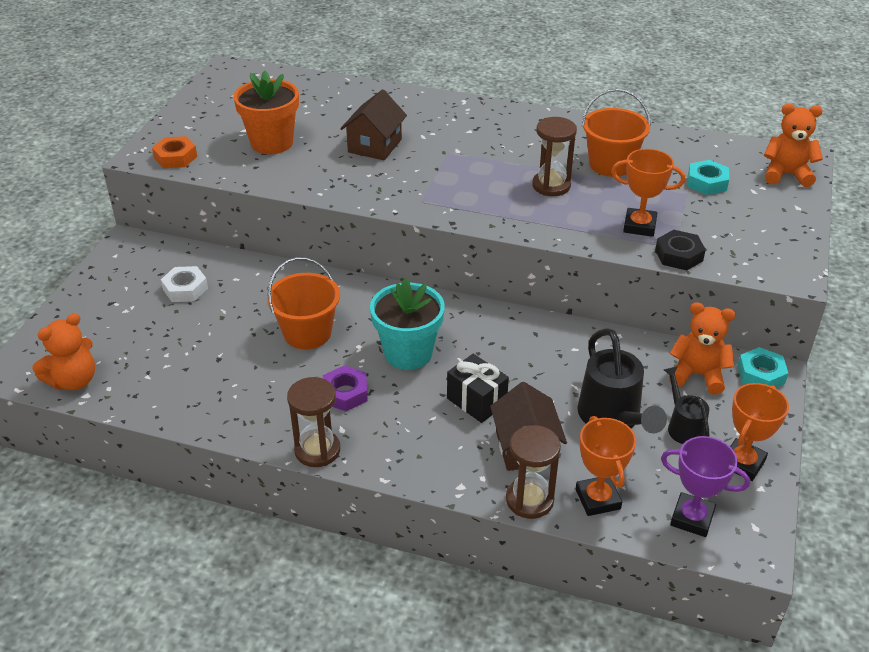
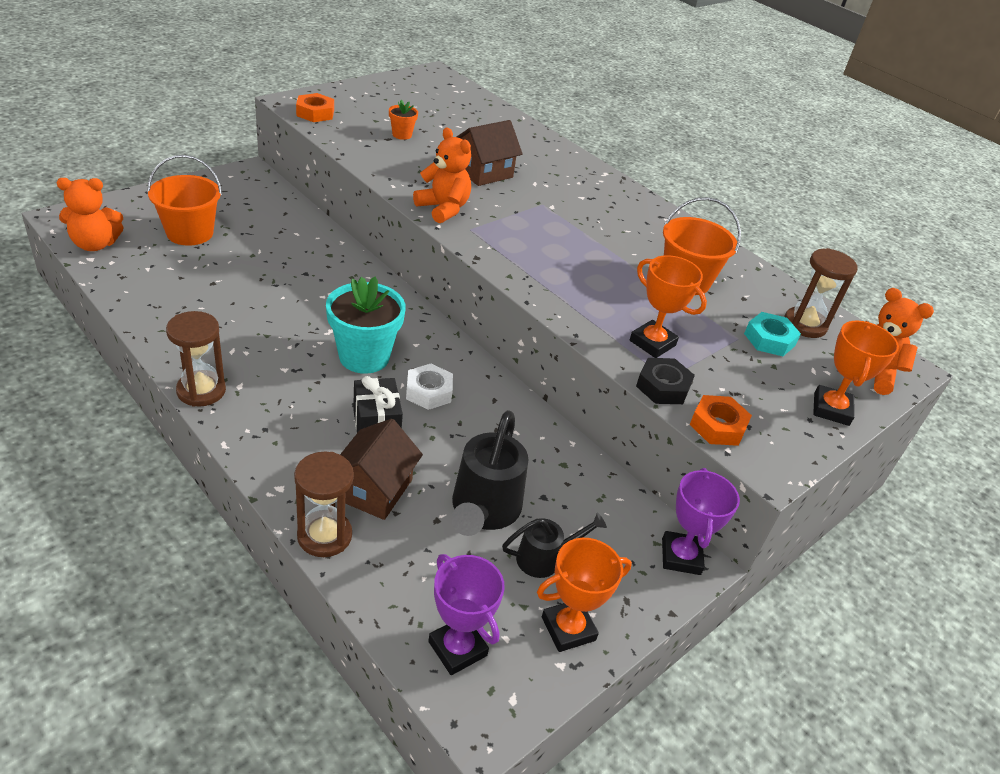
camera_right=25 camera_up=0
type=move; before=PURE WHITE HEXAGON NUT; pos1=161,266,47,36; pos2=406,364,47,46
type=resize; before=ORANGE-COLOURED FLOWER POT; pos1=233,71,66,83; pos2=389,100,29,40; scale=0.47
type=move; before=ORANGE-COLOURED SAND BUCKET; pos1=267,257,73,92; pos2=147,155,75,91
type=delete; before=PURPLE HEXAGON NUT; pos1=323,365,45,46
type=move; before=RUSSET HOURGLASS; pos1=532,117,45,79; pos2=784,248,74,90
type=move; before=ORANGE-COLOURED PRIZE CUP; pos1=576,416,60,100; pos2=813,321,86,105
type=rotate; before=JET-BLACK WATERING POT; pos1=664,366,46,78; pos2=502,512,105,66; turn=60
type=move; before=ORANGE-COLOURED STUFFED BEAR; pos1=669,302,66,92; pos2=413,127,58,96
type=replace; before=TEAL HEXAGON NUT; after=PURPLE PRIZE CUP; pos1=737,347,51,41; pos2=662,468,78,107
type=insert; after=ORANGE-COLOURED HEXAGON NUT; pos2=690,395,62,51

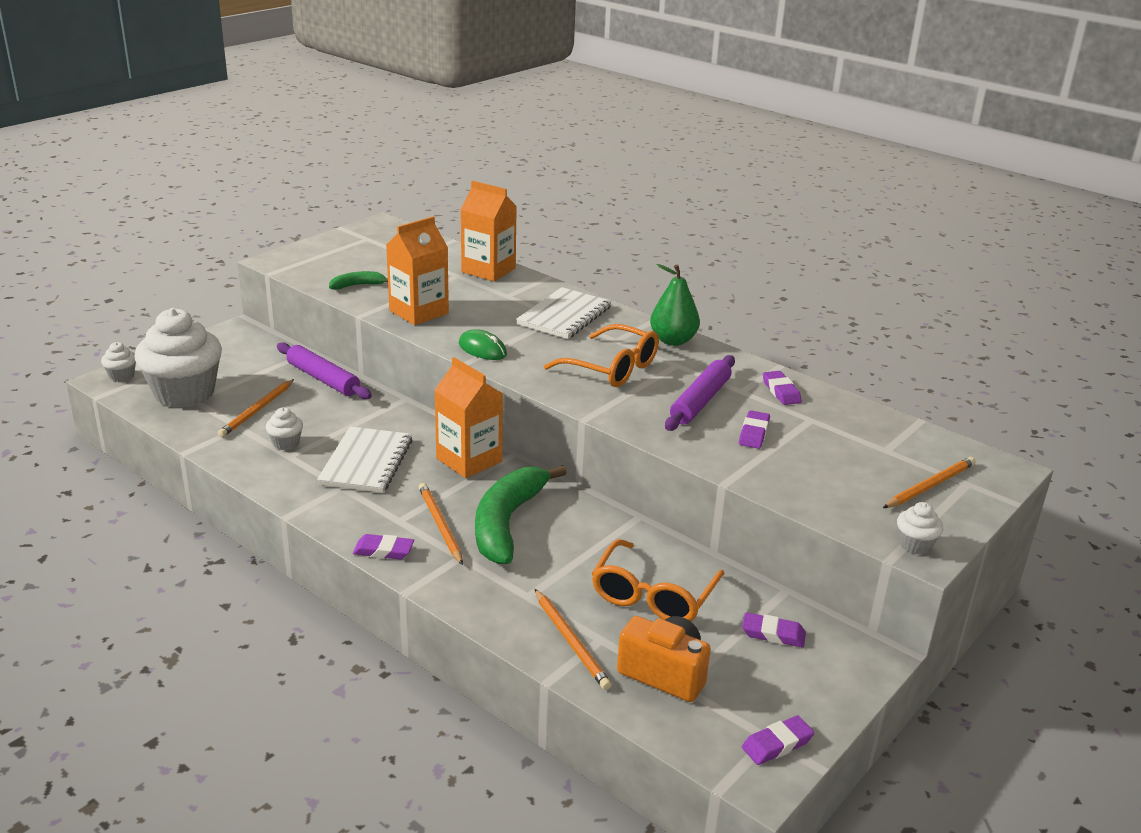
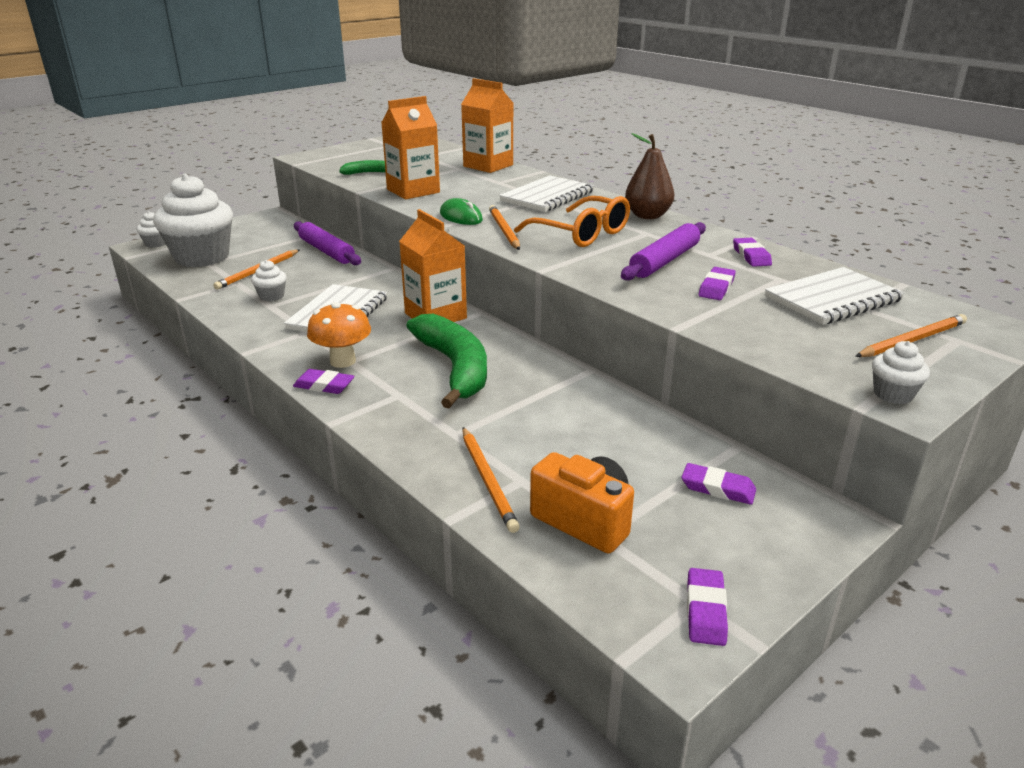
camera_right=10 camera_up=0
type=move; before=ORANGE-COLOURED WOODEN PENCIL; pos1=419,483,44,82; pos2=489,205,31,45
type=rotate; before=GREEN BANANA FRUIT; pos1=475,465,92,99; pos2=407,314,80,94; turn=135
type=delete; before=ORANGE-COLOURED GLASSES; pos1=592,539,132,83
type=recolor; before=GREEN PEAR; after=RUSSET PEAR; pos1=650,264,50,82; pos2=625,133,49,86
type=rotate; before=PURPLE ERASER; pos1=742,715,72,50; pos2=687,568,41,78; turn=-60
type=insert; after=ORANGE-COLOURED FUNGUS; pos2=307,302,64,66
type=insert; after=PURE WHITE EXERCISE BOOK; pos2=765,267,140,58

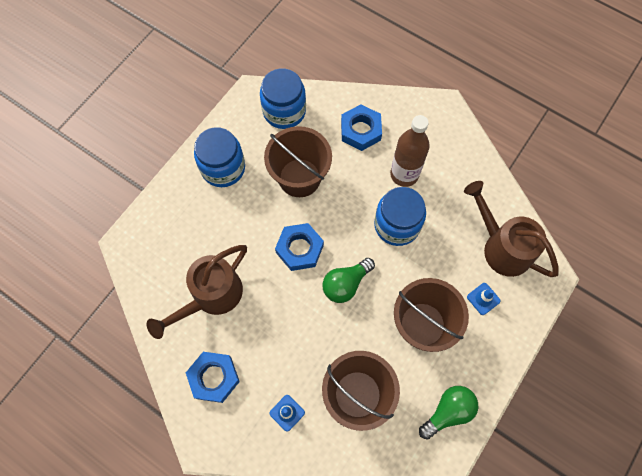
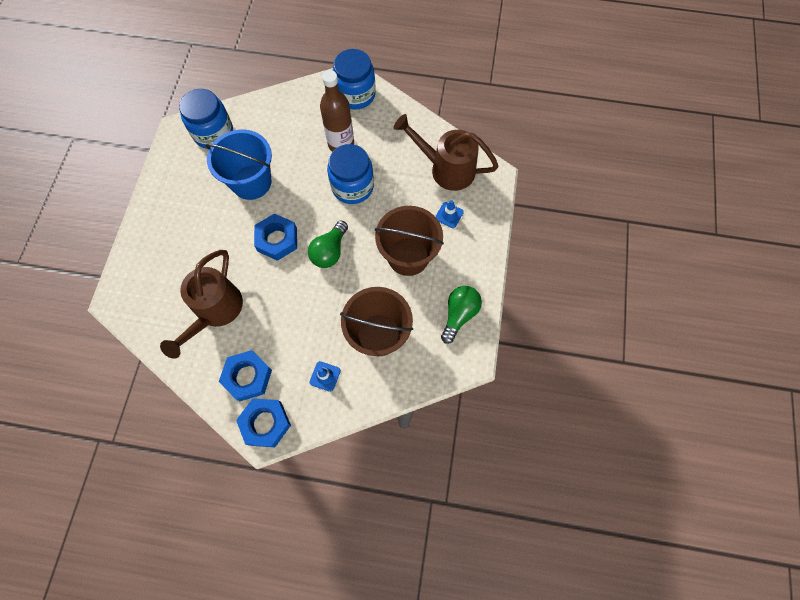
camera_right=-25 camera_up=0
type=move; before=COBALT PRESERVE JAR; pos1=194,127,51,60; pos2=333,49,43,61
type=recolor; before=RUSSET SAND BUCKET; after=COBALT SAND BUCKET; pos1=264,126,68,71; pos2=205,129,67,71
type=move; before=COBALT HEXAGON NUT; pos1=341,104,41,47; pos2=236,398,55,49

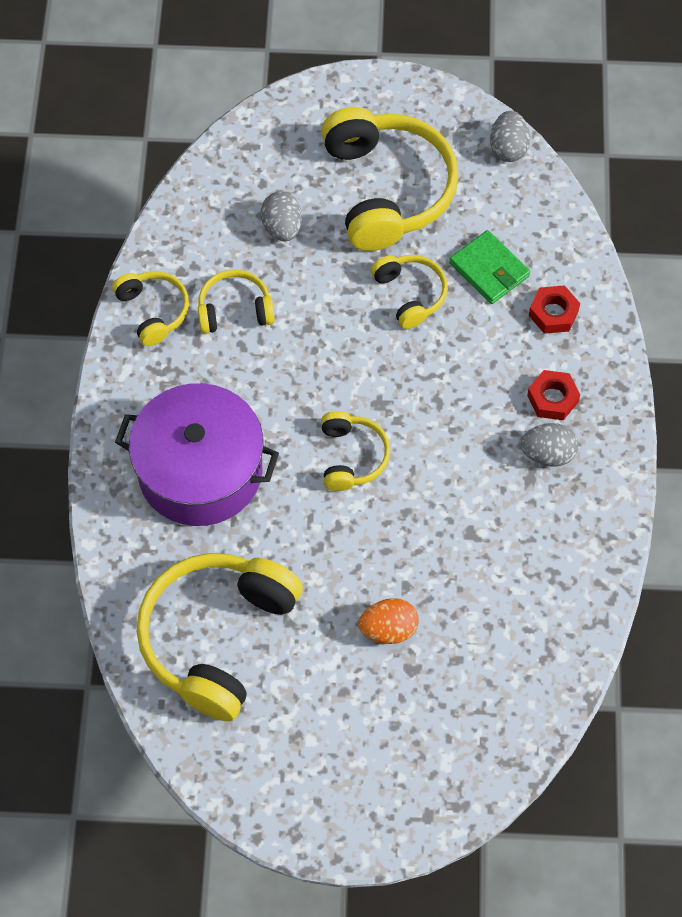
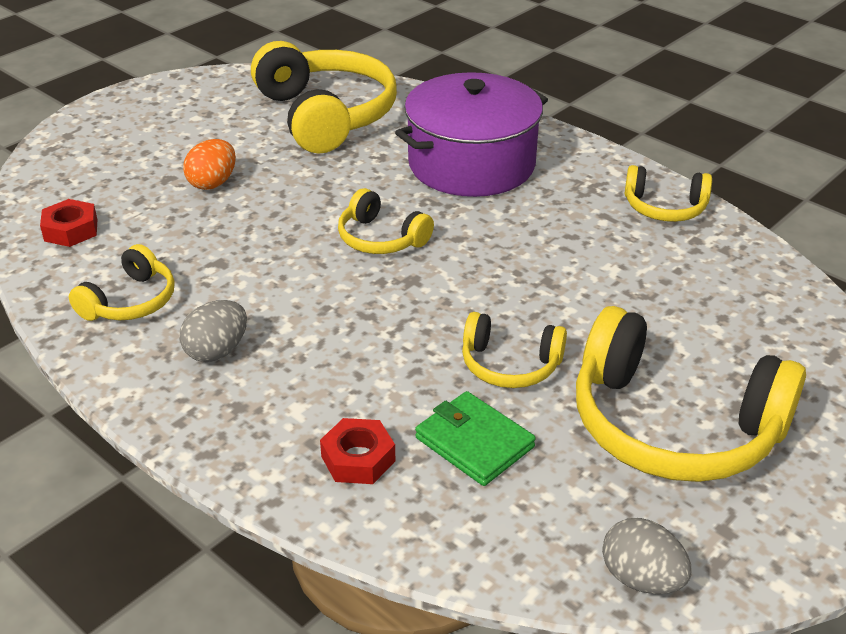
camera_right=130 camera_up=-25
type=move; before=GOLDEN HEADPHONES; pos1=197,270,78,64; pos2=69,244,106,77
type=delete; before=ASH-GREY EGG; pos1=261,192,41,50
type=rotate; before=GREEN WALLET; pos1=449,230,81,74; pos2=415,391,121,95; turn=45
type=move; before=RED HEXAGON NUT; pos1=527,370,53,50; pos2=40,199,57,48

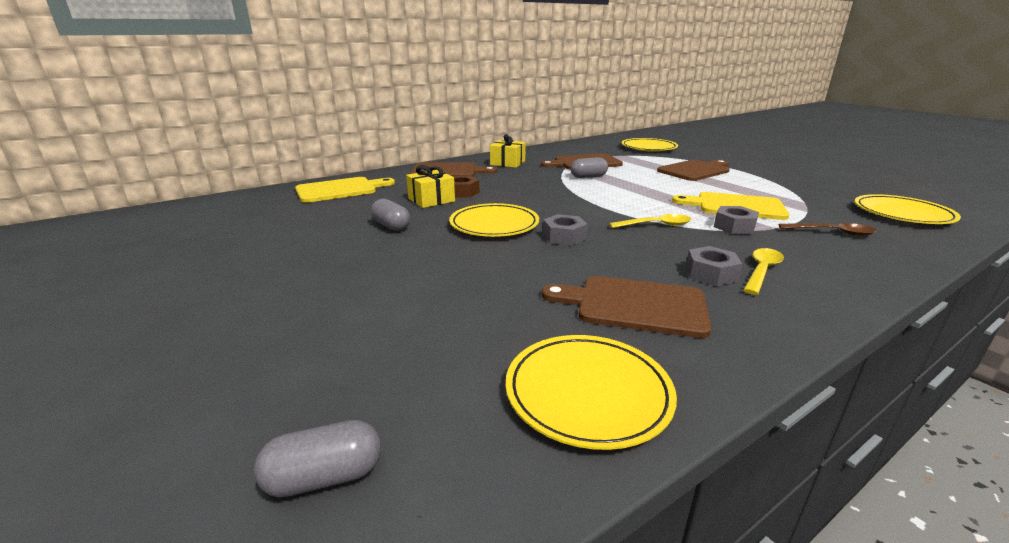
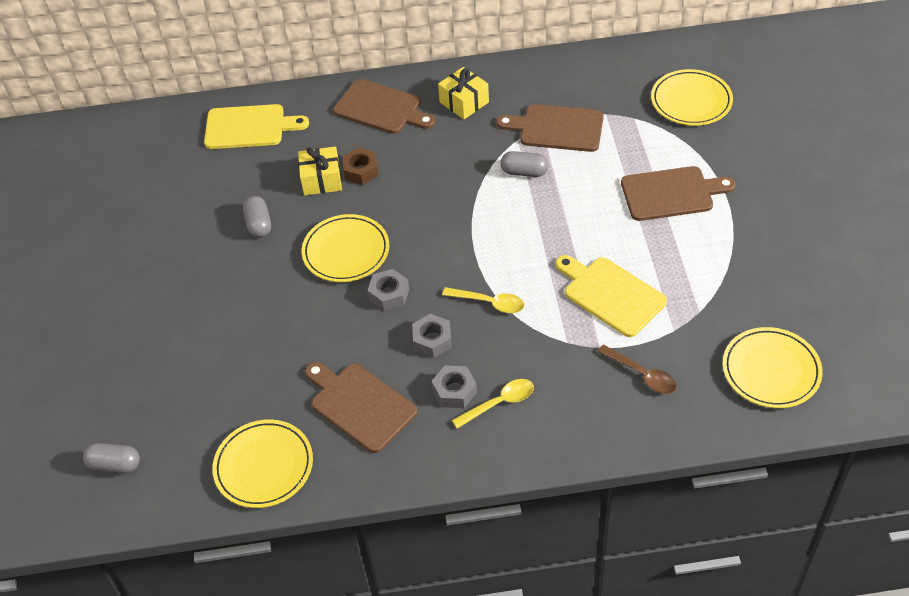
camera_right=30 camera_up=25
type=move; before=ASH-GREY HEXAGON NUT; pos1=714,206,45,28; pos2=412,314,40,44

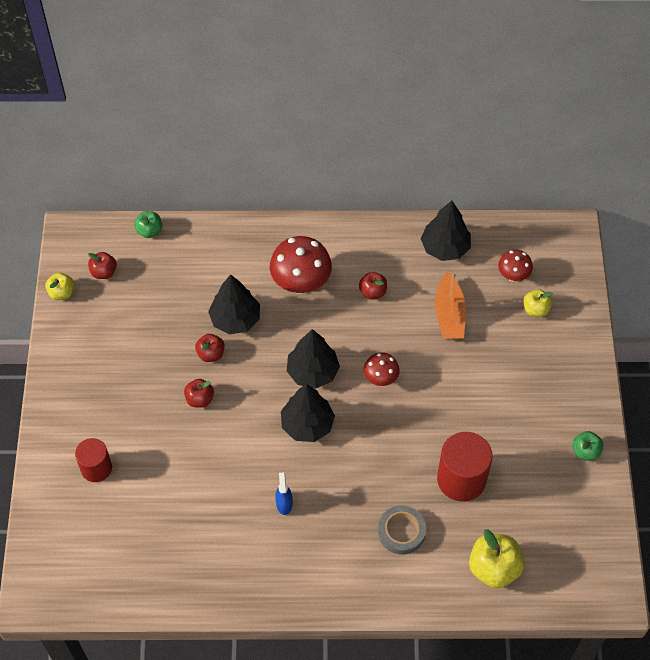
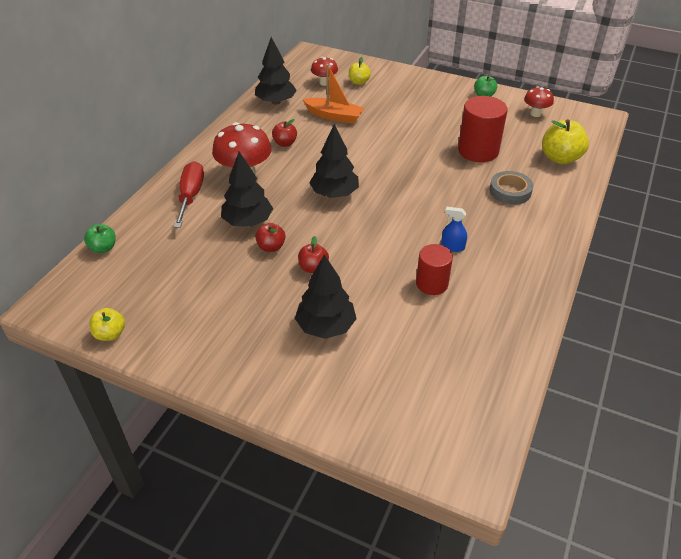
camera_right=-65 camera_up=-15
type=move; before=RED SOLID CYLINDER; pos1=75,438,37,44; pos2=416,244,37,51
type=delete; before=RED APPLE FRUIT; pos1=88,252,29,27
type=move; before=JET-BLACK TOY TREE; pos1=281,384,54,58; pos2=295,254,62,85
type=move; before=RED FUNGUS; pos1=364,352,36,34; pos2=524,86,30,31
type=insert; after=RED FLAT SCREWDRIVER; pos2=174,161,30,67

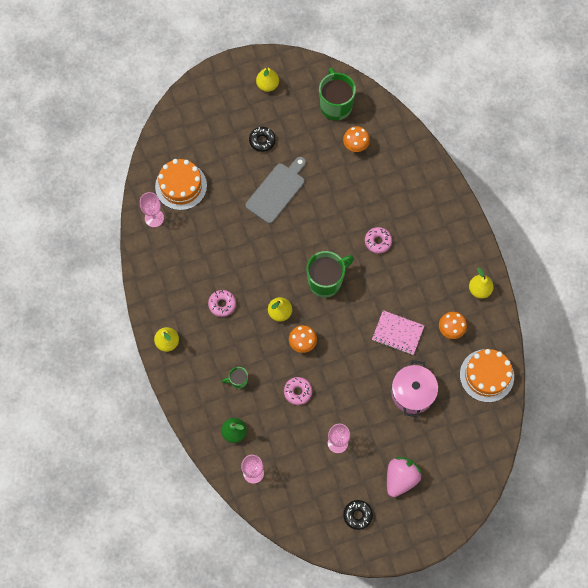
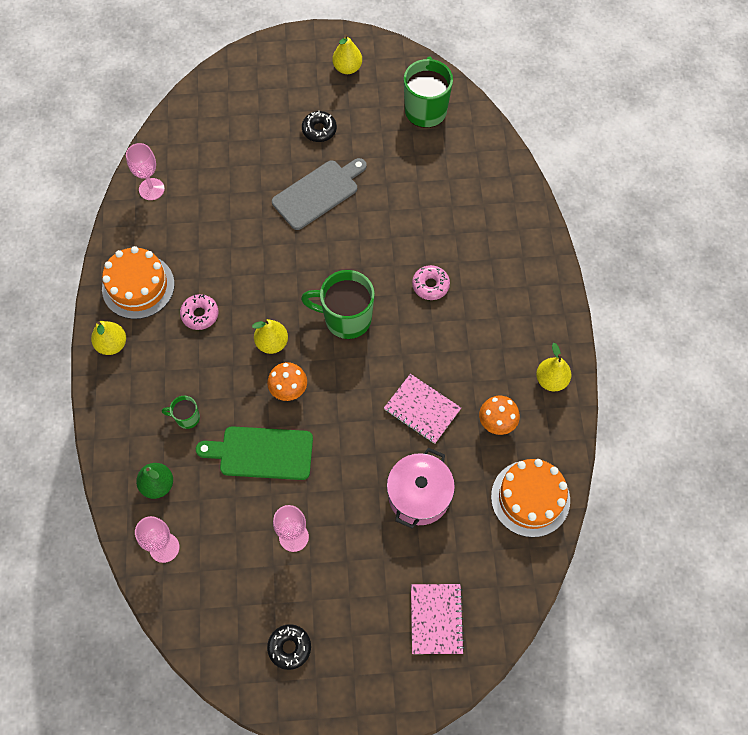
camera_right=15 camera_up=-5
type=move; before=ORANGE-COLOURED LAYER CAKE; pos1=155,159,52,51; pos2=102,246,73,73
type=replace; before=ROSE-PINK DONUT; after=GREEN BREAD BOARD; pos1=284,377,28,28; pos2=196,426,117,54
type=rotate; before=GREEN COFFEE MUG; pos1=306,251,48,47; pos2=301,270,74,69; turn=-150
type=delete; before=ORANGE-COLOURED FUNGUS; pos1=343,126,27,26
type=delete; before=ROSE-PINK TOY STRAWBERRY; pos1=387,457,35,40
type=insert; after=ROSE-PINK EXERCISE BOOK; pos2=411,584,54,70

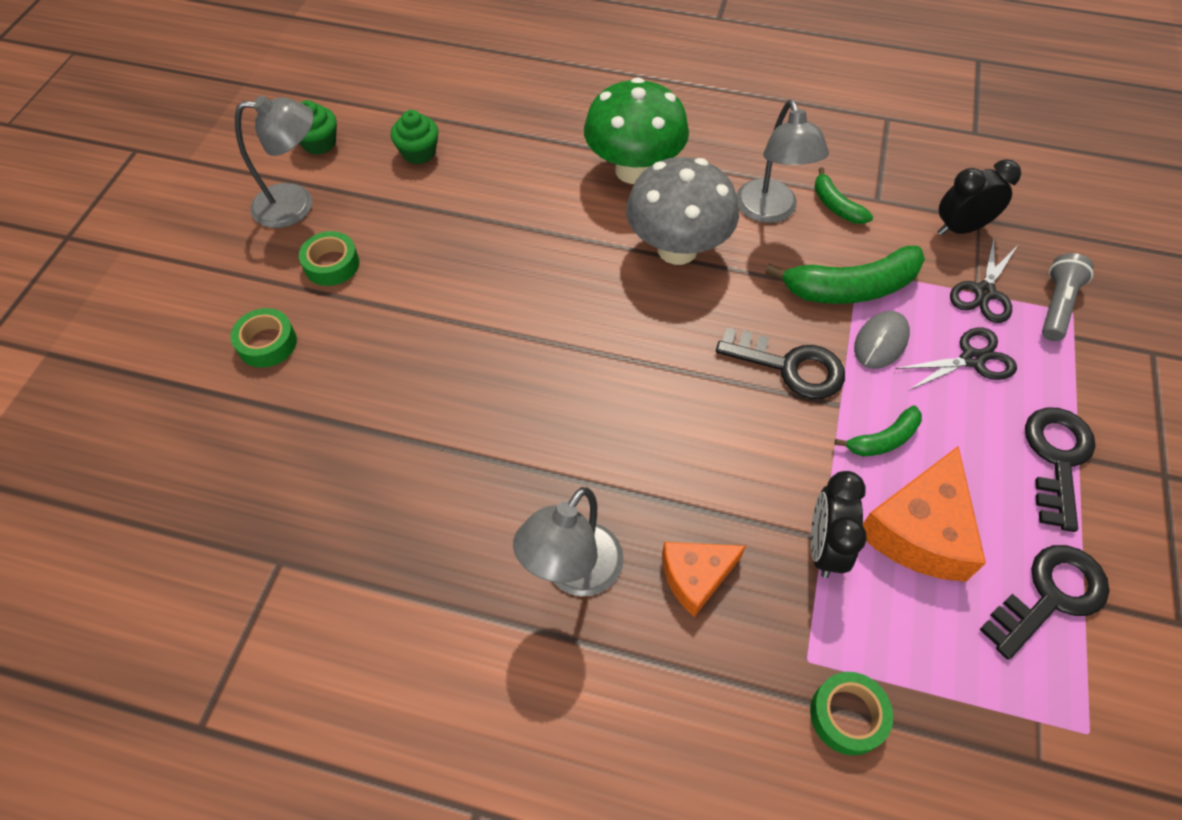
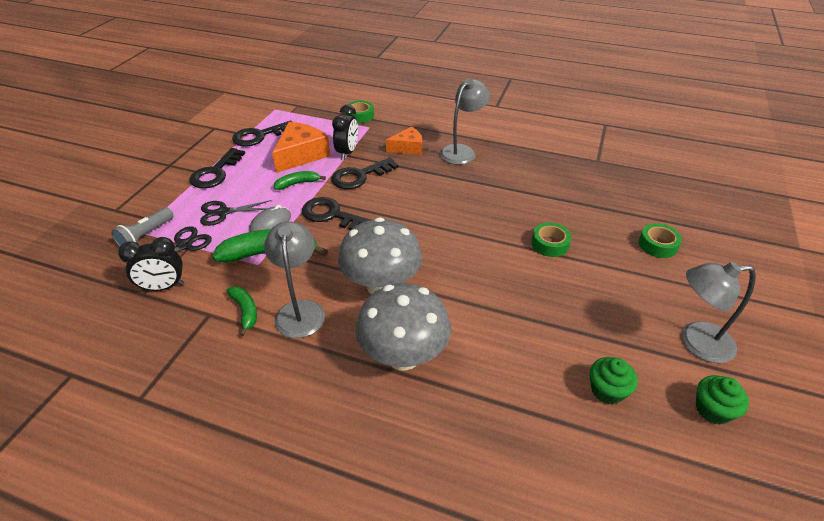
camera_right=-175 camera_up=-15
type=move; before=GREEN STICKY TAPE; pos1=299,231,60,55; pos2=531,222,41,35
type=recolor; before=GREEN FUNGUS; after=ASH-GREY FUNGUS; pos1=584,77,105,107; pos2=355,283,96,88
type=insert; after=JET-BLACK LATCHKEY; pos2=331,157,68,32

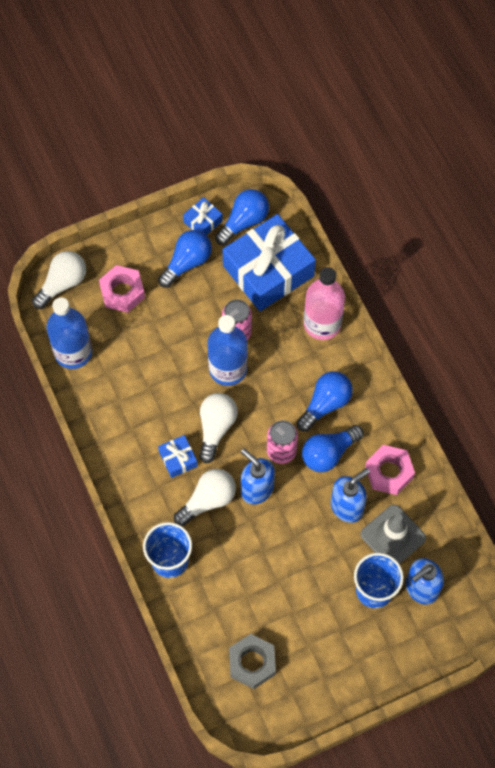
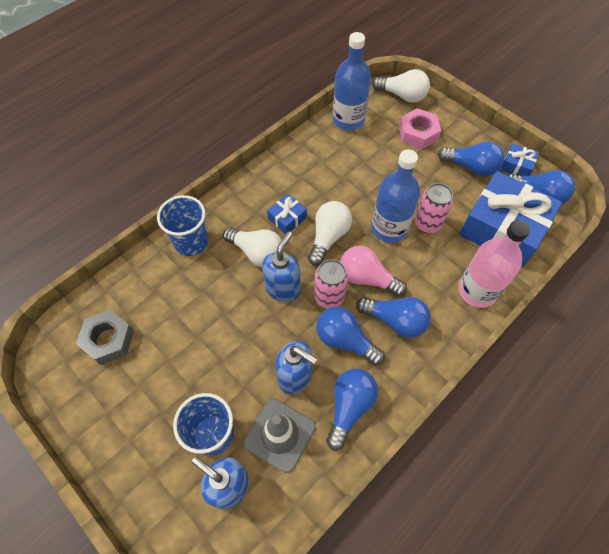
camera_right=70 camera_up=-5
type=rotate; before=PURE WHITE LIGHT BULB; pos1=199,393,39,70; pos2=308,201,44,65; turn=-60
type=replace; before=ROSE-PINK HEXAGON NUT; after=COBALT LIGHT BULB; pos1=365,445,50,50; pos2=326,369,52,81
type=insert; after=ROSE-PINK LIGHT BULB; pos2=340,246,67,51

